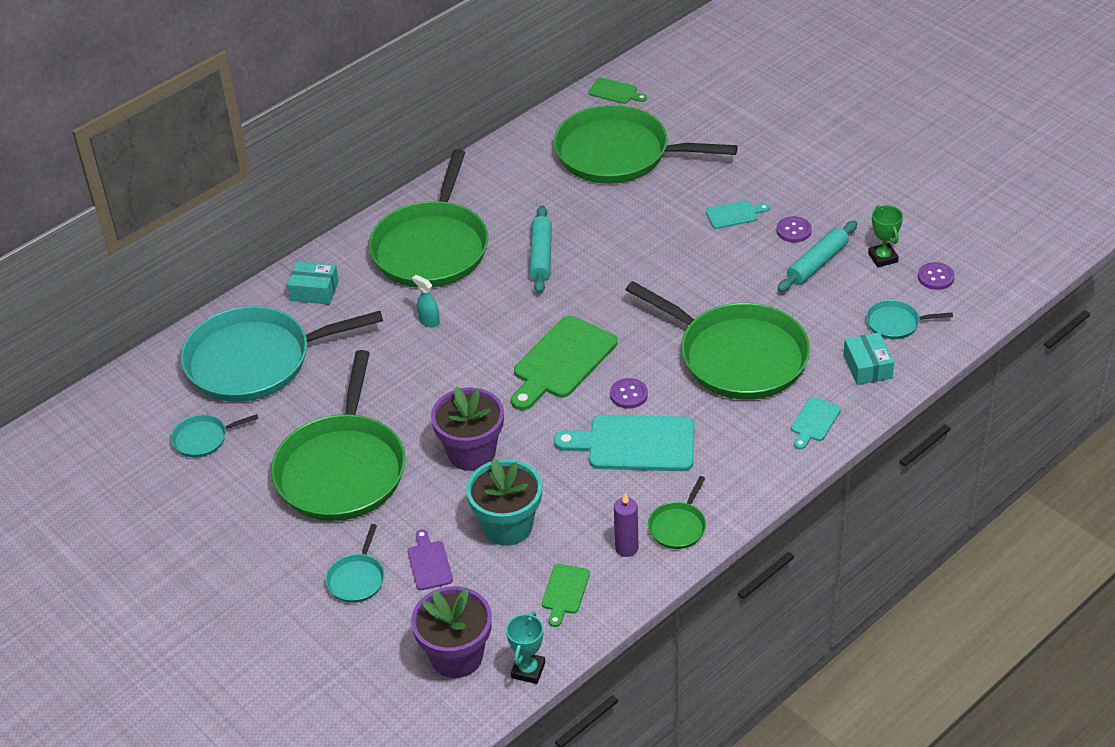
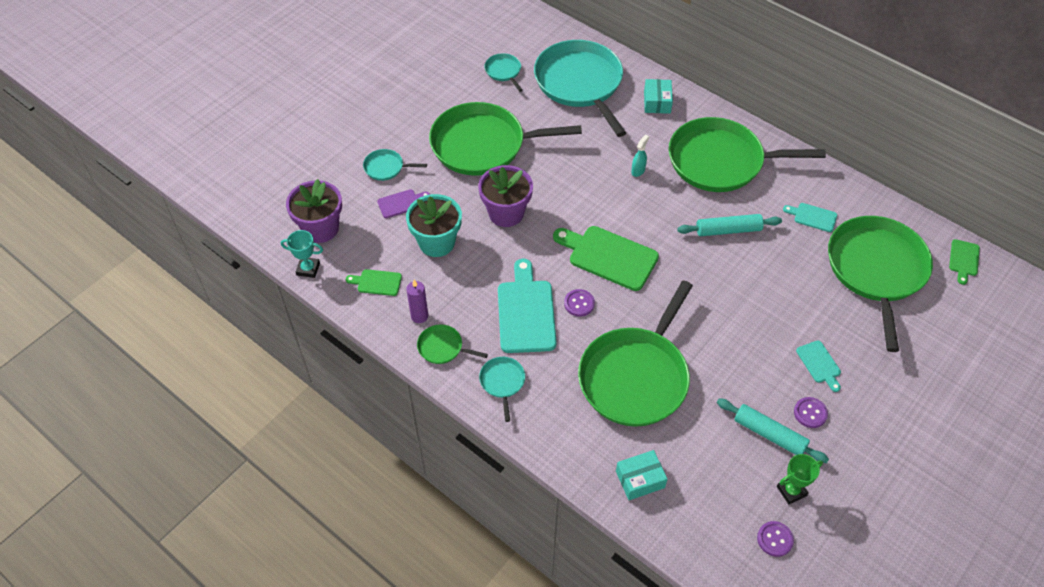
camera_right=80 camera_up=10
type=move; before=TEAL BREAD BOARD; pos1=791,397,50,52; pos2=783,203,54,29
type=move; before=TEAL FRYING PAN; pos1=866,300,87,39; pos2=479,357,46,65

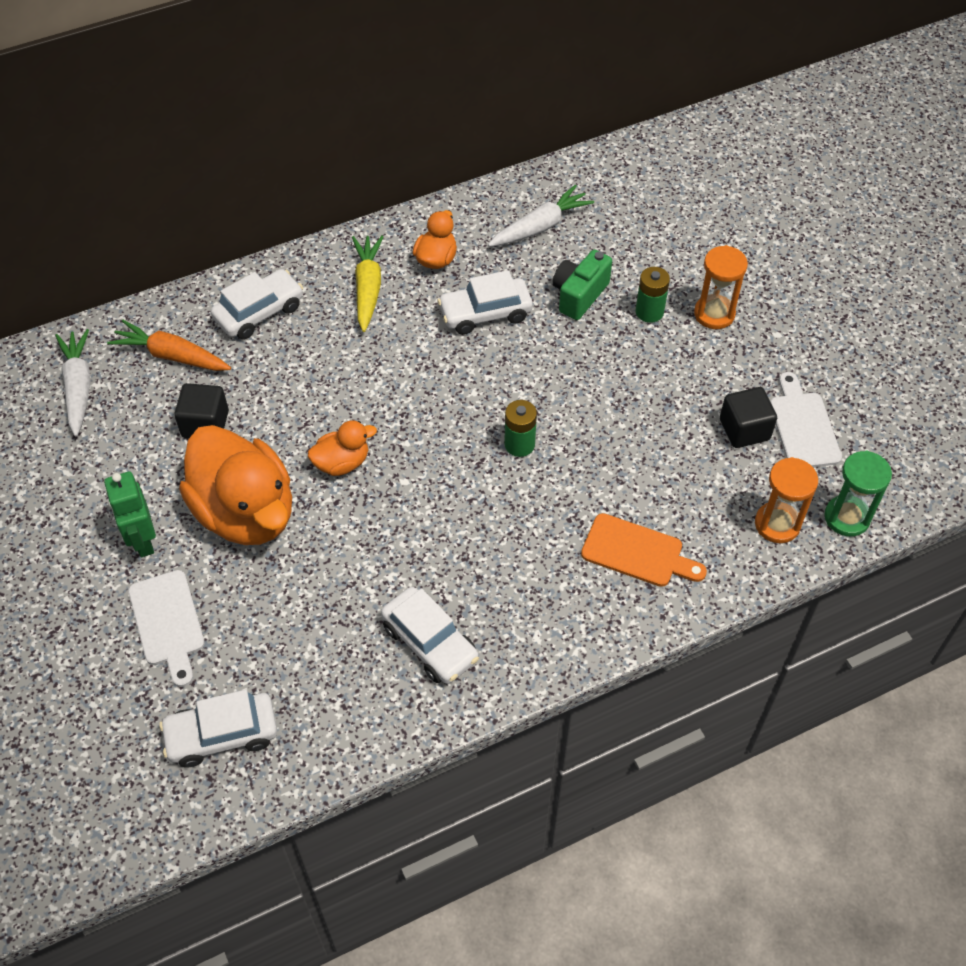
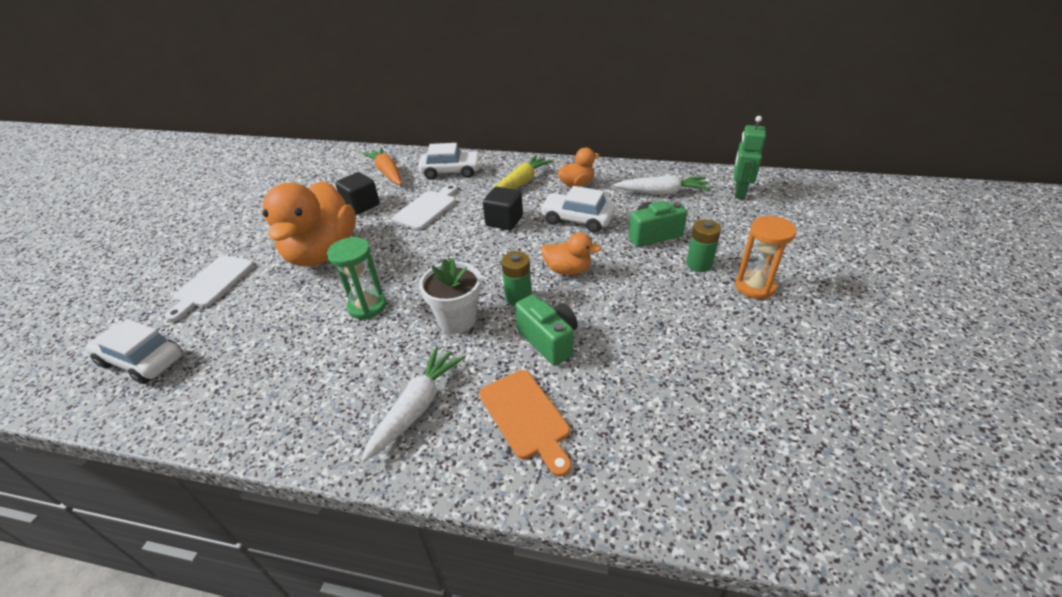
camera_right=40 camera_up=-15
type=move; before=PURE WHITE TOY CARROT; pos1=55,329,35,108; pos2=361,346,104,117
type=move; before=GREEN ROBOT FIGURE; pos1=104,471,52,86; pos2=734,116,32,83
type=move; before=ORANGE-COLOURED RUBBER DUCK; pos1=308,420,69,56; pos2=541,233,60,42
type=delete; before=PURE WHITE TOY CAR; pos1=381,587,98,97
type=move; before=JET-BLACK SOLID CUBE; pos1=720,387,57,61; pos2=483,187,40,43
type=delete; before=ORANGE-COLOURED HOURGLASS; pos1=755,457,63,86
type=move; before=PURE WHITE BREAD BOARD; pos1=770,372,72,95; pos2=392,184,66,46
type=move; before=GREEN HOURGLASS; pos1=824,451,68,85; pos2=327,237,60,82
type=insert; after=PURE WHITE FLOWER POT; pos2=419,258,62,76
type=insert; after=GREEN CAMERA; pos2=515,294,63,72

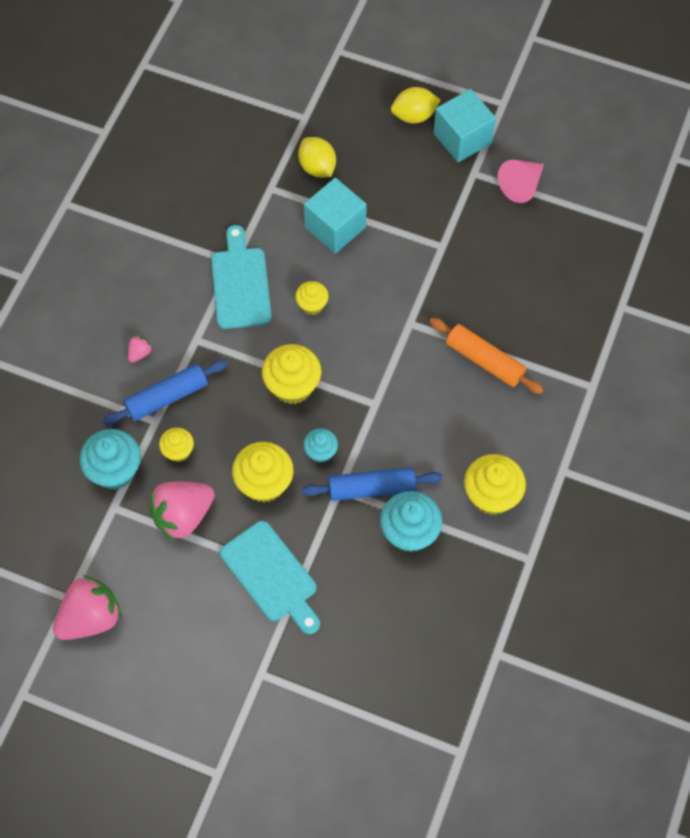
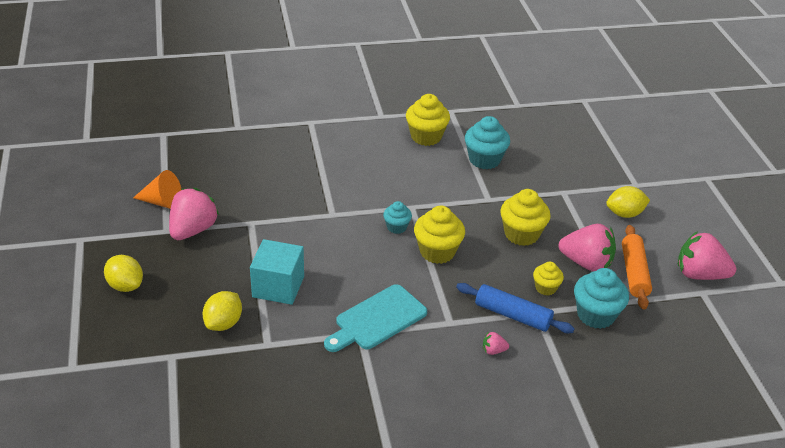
camera_right=-125 camera_up=-25
type=delete; before=TEAL BREAD BOARD; pos1=220,521,100,113
type=delete; before=GOLDEN MUFFIN; pos1=295,281,34,34
type=delete; before=COBALT PASTRY ROLLER; pos1=302,467,140,34
type=move; before=TEAL MUFFIN; pos1=303,428,35,35; pos2=383,201,29,33
type=move; before=ORANGE-COLOURED PASTRY ROLLER; pos1=429,318,115,76; pos2=622,225,30,84
type=delete; before=TEAL SOLID CUBE; pos1=434,89,62,73
type=recolor; before=ROSE-PINK SOLID CONE; after=ORANGE-COLOURED SOLID CONE; pos1=498,160,46,43; pos2=133,170,48,39
type=insert; after=ROSE-PINK TOY STRAWBERRY; pos2=169,188,50,52
type=insert; after=GOLDEN LEMON; pos2=606,186,44,32

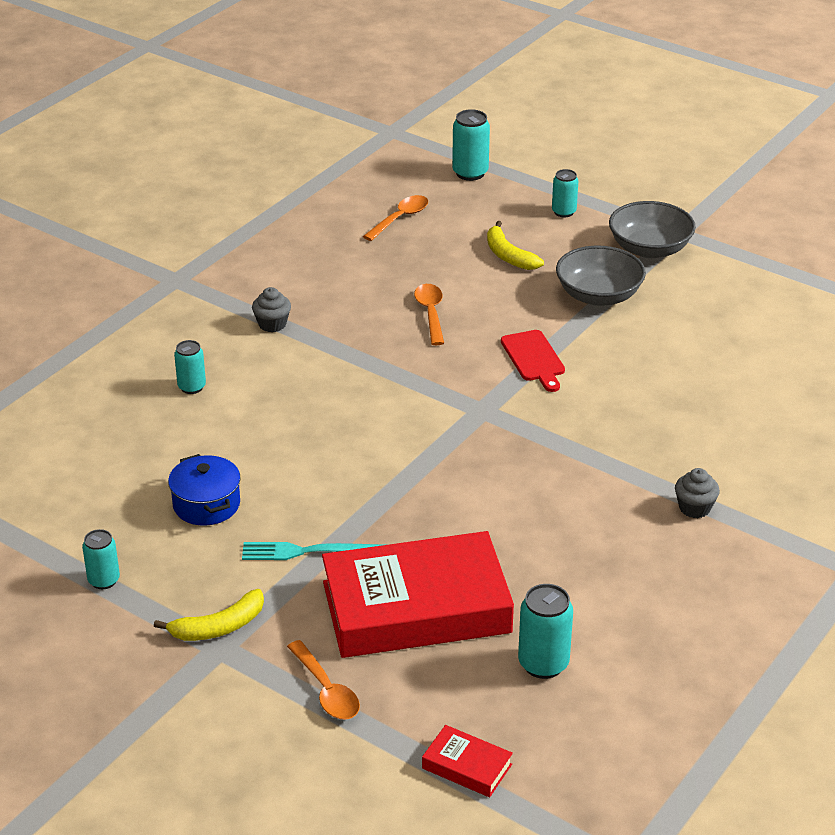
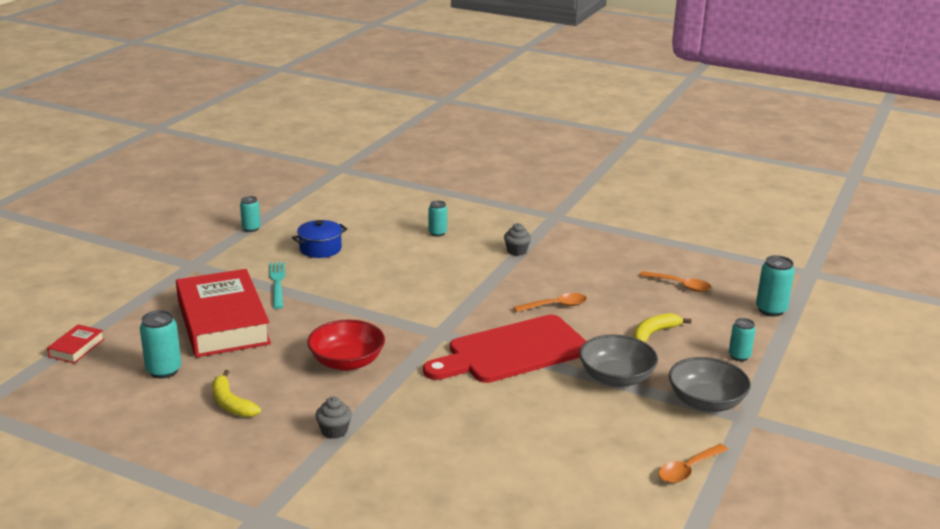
camera_right=80 camera_up=-10
type=move; before=GOLDEN BANANA FRUIT; pos1=154,589,110,52; pos2=212,370,49,47
type=move; before=ORANGE-COLOURED TABLESPOON; pos1=287,640,73,80; pos2=658,444,70,39
type=resize; before=RED BREAD BOARD; pos1=501,330,64,62; pos2=423,315,163,68; scale=2.13
type=insert; after=RED SERVING BOWL; pos2=307,320,78,51

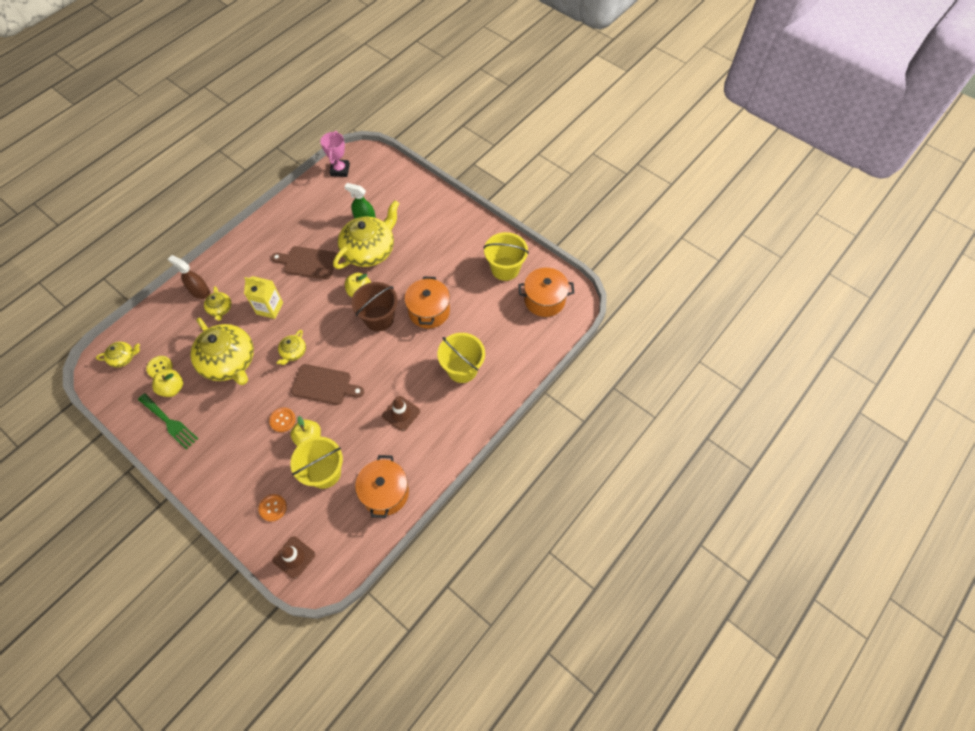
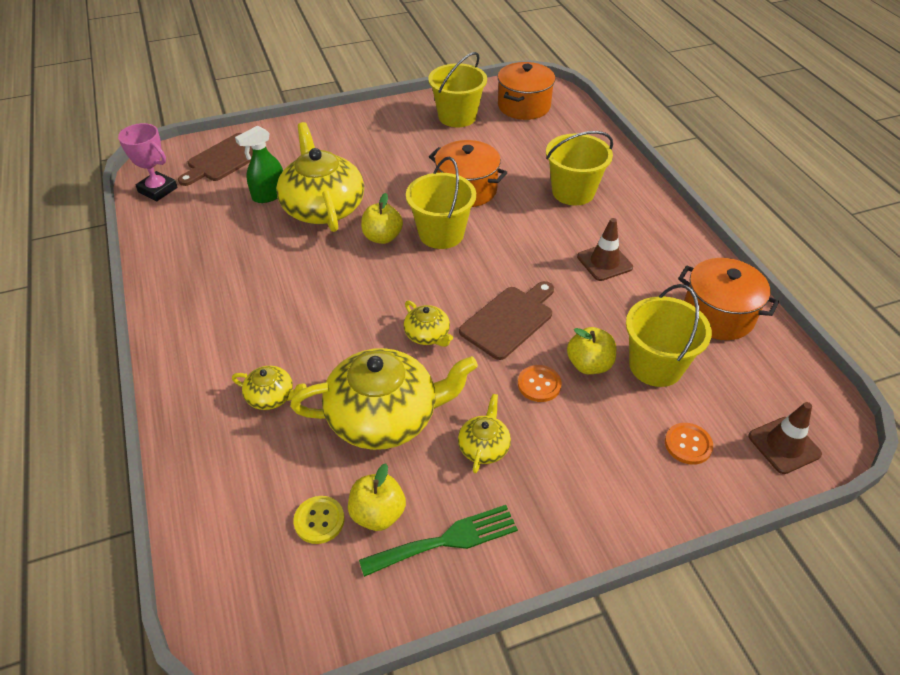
camera_right=-60 camera_up=-15
type=move; before=GOLDEN TEA POT; pos1=96,342,44,25; pos2=458,394,53,80
type=delete; before=RUSSET SPRAY BOTTLE; pos1=168,255,42,44
type=delete; before=GOLDEN MILK CARTON; pos1=244,276,39,43
type=move; before=RUSSET BREAD BOARD; pos1=271,246,66,33; pos2=178,133,89,53
type=recolor; before=RUSSET SAND BUCKET; after=GOLDEN SAND BUCKET; pos1=351,282,47,49; pos2=406,157,70,92

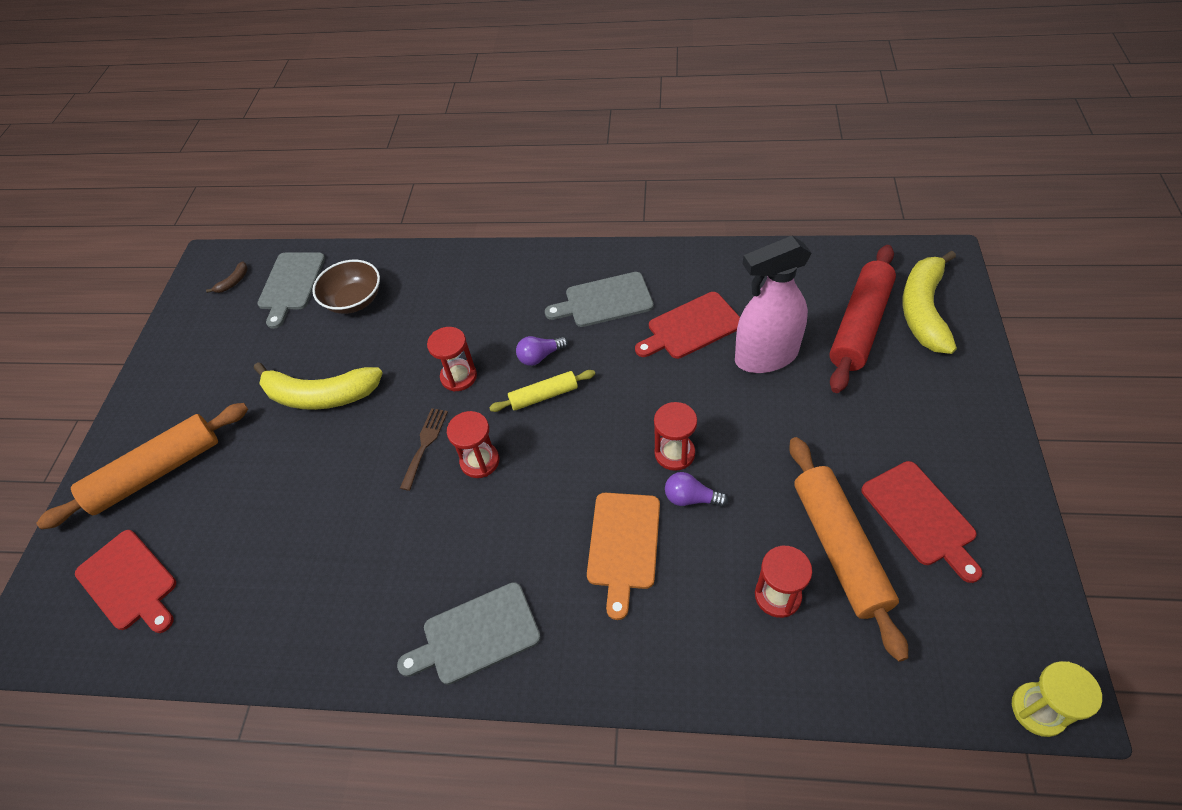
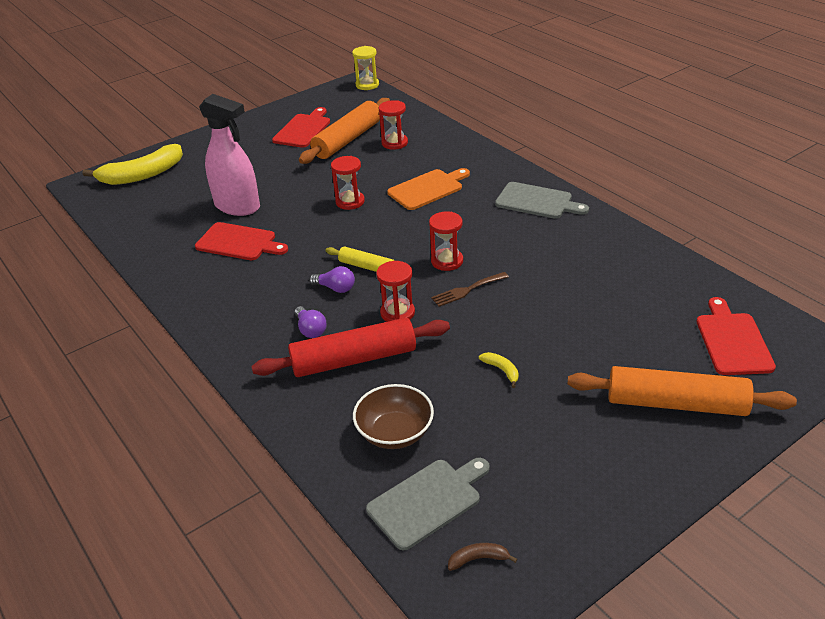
camera_right=-135 camera_up=-15
type=resize; before=GOLDEN BANANA FRUIT; pos1=254,362,129,48; pos2=479,352,40,36; scale=0.4
type=delete; before=ASH-GREY BREAD BOARD; pos1=545,272,109,55
type=move; before=PURPLE LIGHT BULB; pos1=665,472,63,35; pos2=294,306,33,32
type=move; before=RED PASTRY ROLLER; pos1=829,245,67,148; pos2=251,318,199,59

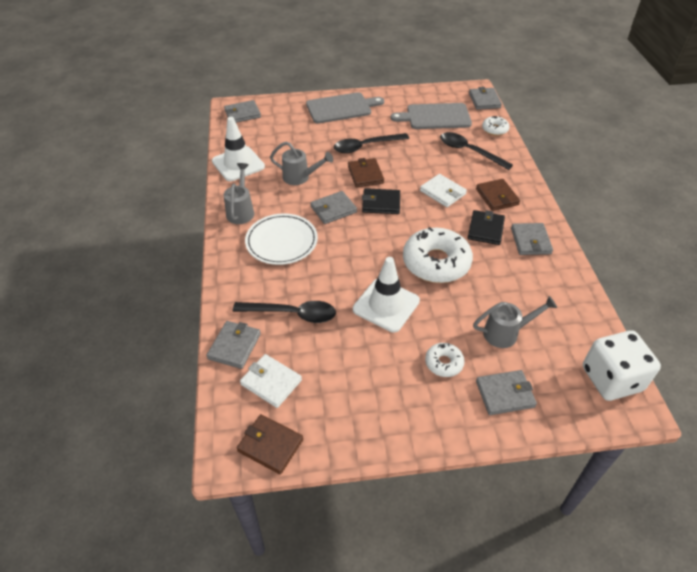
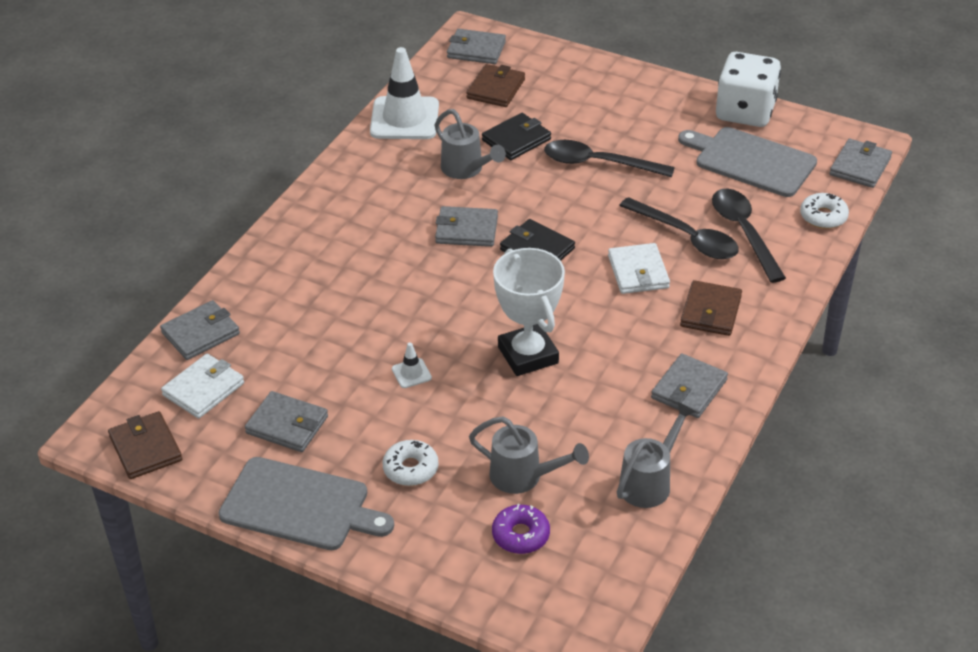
camera_right=35 camera_up=-5
type=move; before=ASH-GREY WATERING POT; pos1=224,163,30,61; pos2=617,402,80,106
type=move; before=JET-BLACK TABLESPOON; pos1=233,301,103,22; pos2=619,197,120,62
type=rotate; before=PURE WHITE WALLET; pos1=240,354,62,54; pos2=161,354,83,64; turn=60
type=delete; before=PURE WHITE DINNER PLATE; pos1=245,213,73,52
type=move; before=ASH-GREY BREAD BOARD; pos1=306,92,78,31; pos2=218,457,176,93
type=move; before=RUSSET WALLET; pos1=348,158,36,29; pos2=466,64,59,43
type=resize; before=PURE WHITE ROAD CONE; pos1=353,257,67,75; pos2=392,342,40,46; scale=0.42
type=replace; before=PURE WHITE DONUT; after=PURE WHITE PRIZE CUP; pos1=403,227,70,56; pos2=493,248,72,128
type=move; before=JET-BLACK WALLET; pos1=468,210,37,35; pos2=482,113,69,47
type=move; before=ASH-GREY WALLET; pos1=476,370,61,45; pos2=245,391,83,61
type=move; before=PURE WHITE DIE; pos1=583,330,78,71; pos2=716,52,65,75
type=insert; after=PURPLE DONUT; pos2=492,504,58,50

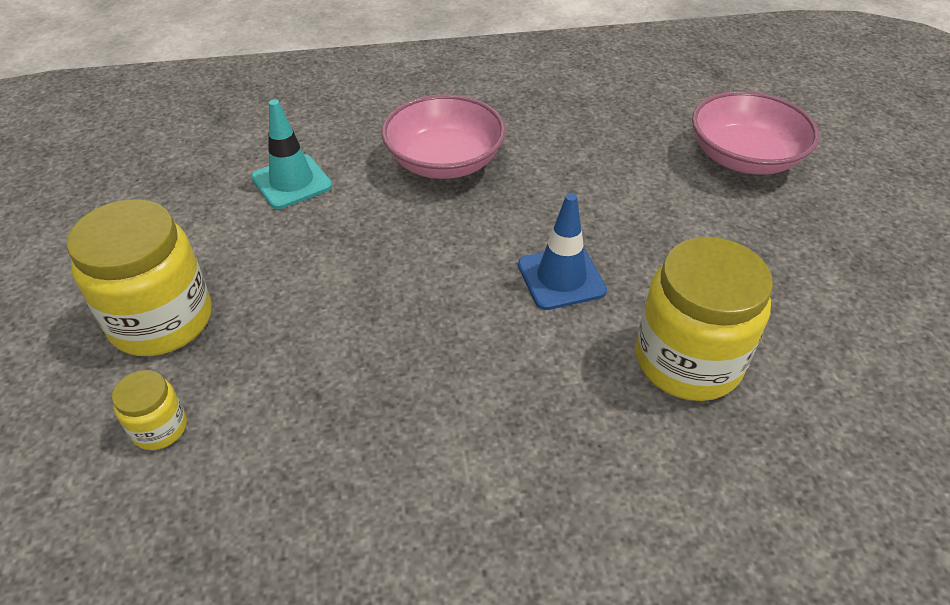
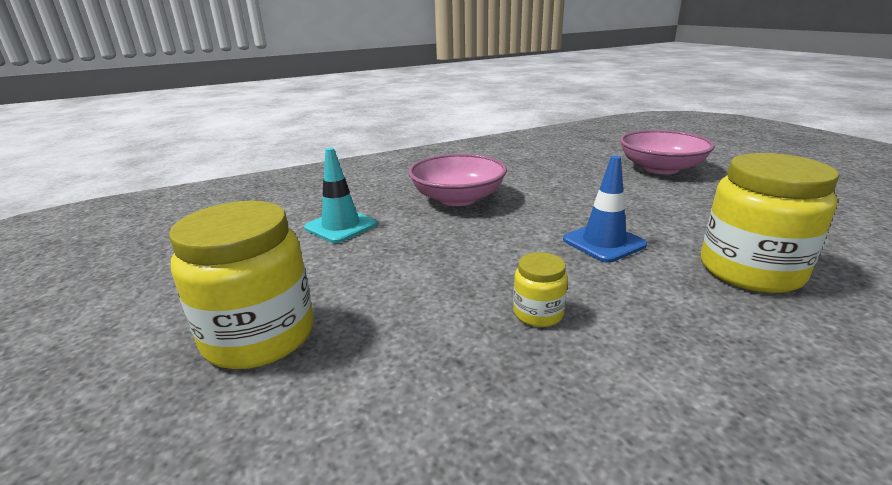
camera_right=-15 camera_up=-20
type=move; before=GOLDEN PRESERVE JAR; pos1=112,370,75,80; pos2=513,252,55,75

